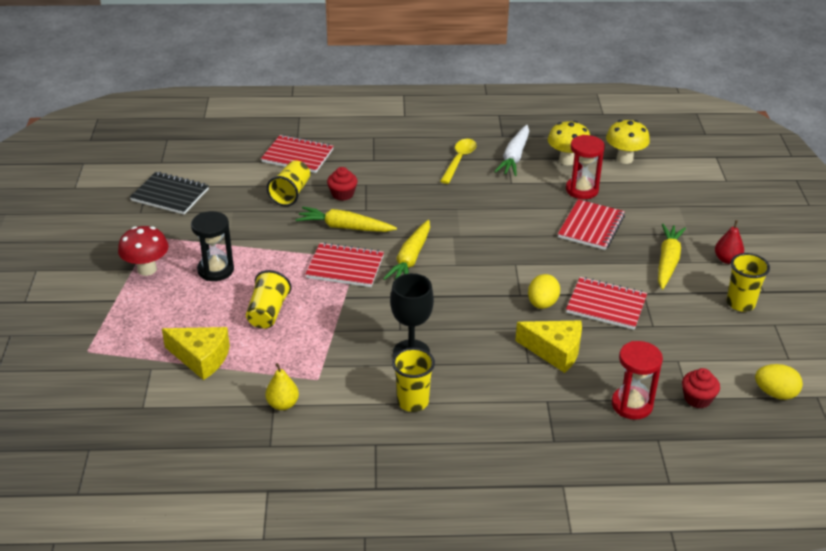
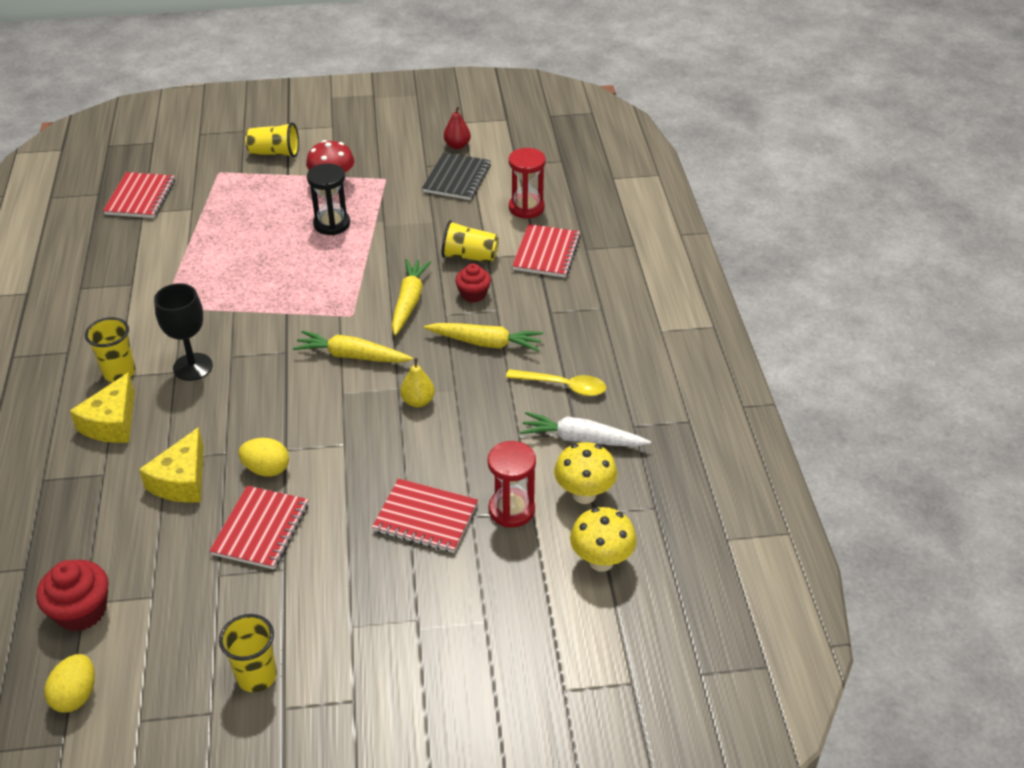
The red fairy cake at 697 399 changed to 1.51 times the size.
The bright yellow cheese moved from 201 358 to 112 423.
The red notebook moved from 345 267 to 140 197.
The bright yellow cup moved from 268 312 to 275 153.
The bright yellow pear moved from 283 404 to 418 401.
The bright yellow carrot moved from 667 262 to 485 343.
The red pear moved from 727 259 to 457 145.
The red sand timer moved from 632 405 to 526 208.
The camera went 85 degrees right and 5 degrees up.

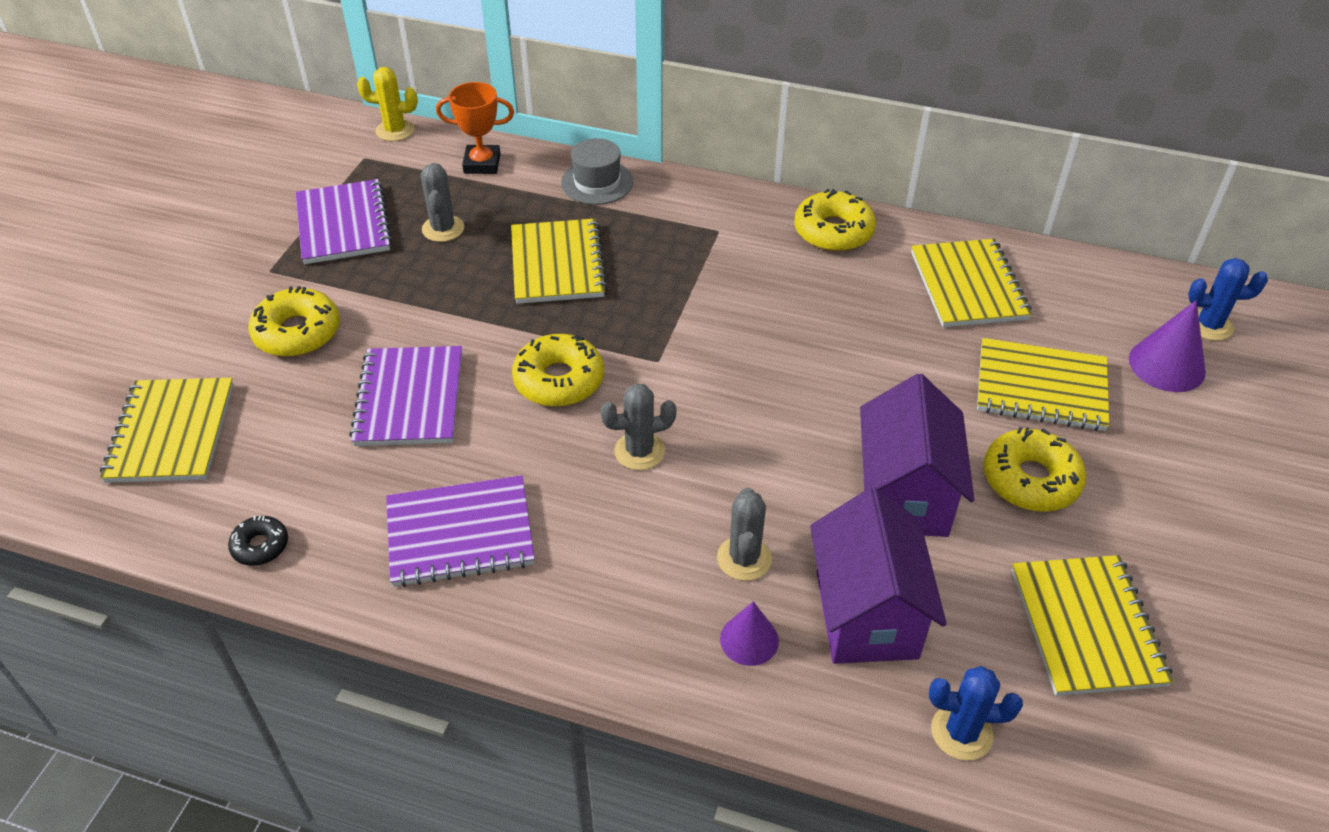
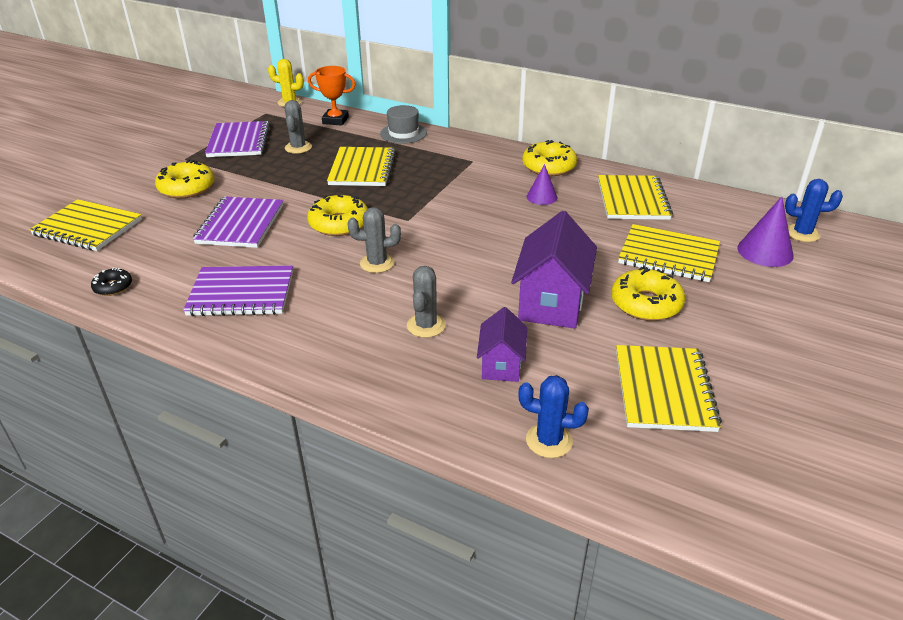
The bright yellow notebook at 171 433 turned 75 degrees counterclockwise.
The royal purple cottage at 866 614 changed to 0.58 times the size.
The royal purple cone shape moved from 749 639 to 541 197.
The camera went 10 degrees right and 10 degrees down.

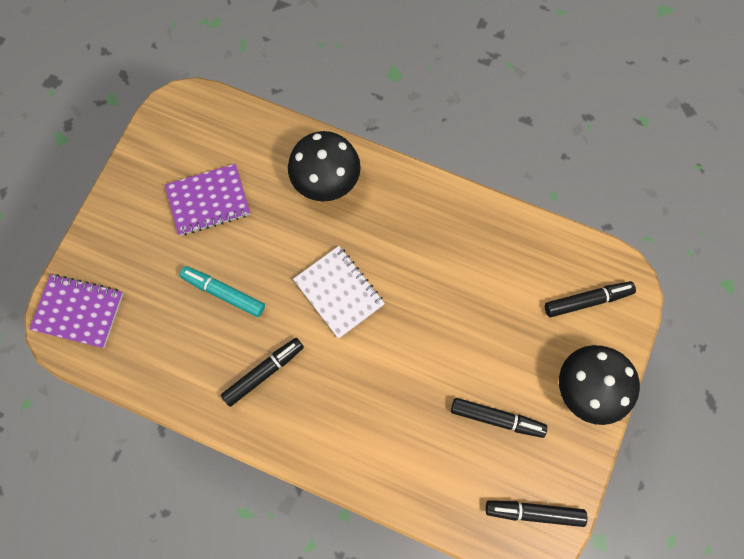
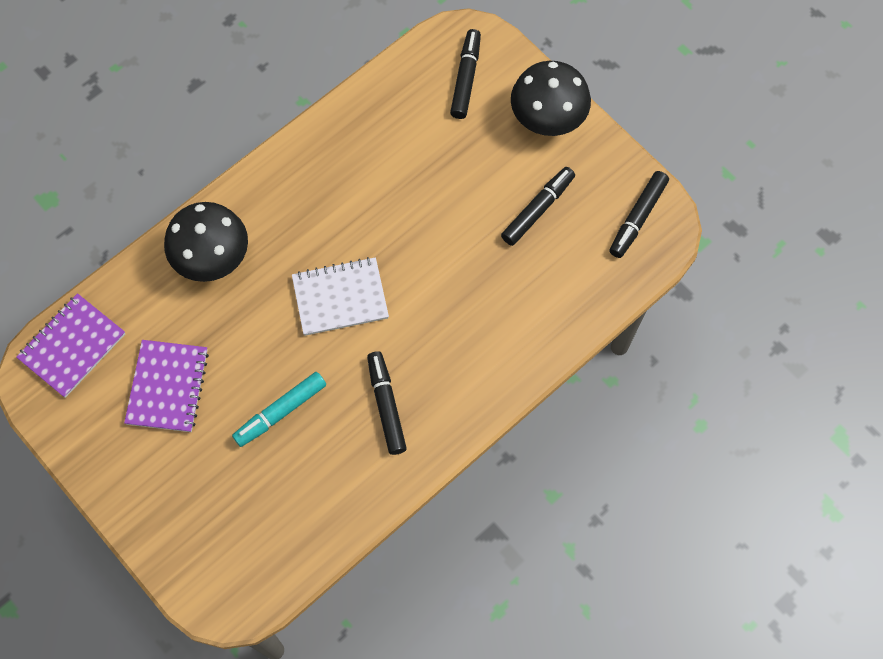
The royal purple notebook moved from 79 311 to 72 346.
The camera went 65 degrees left and 5 degrees down.

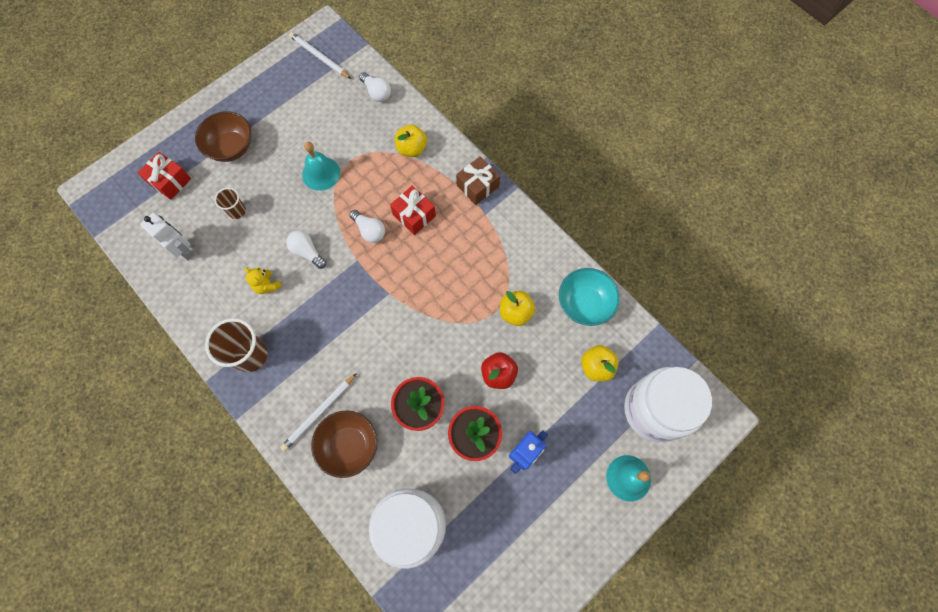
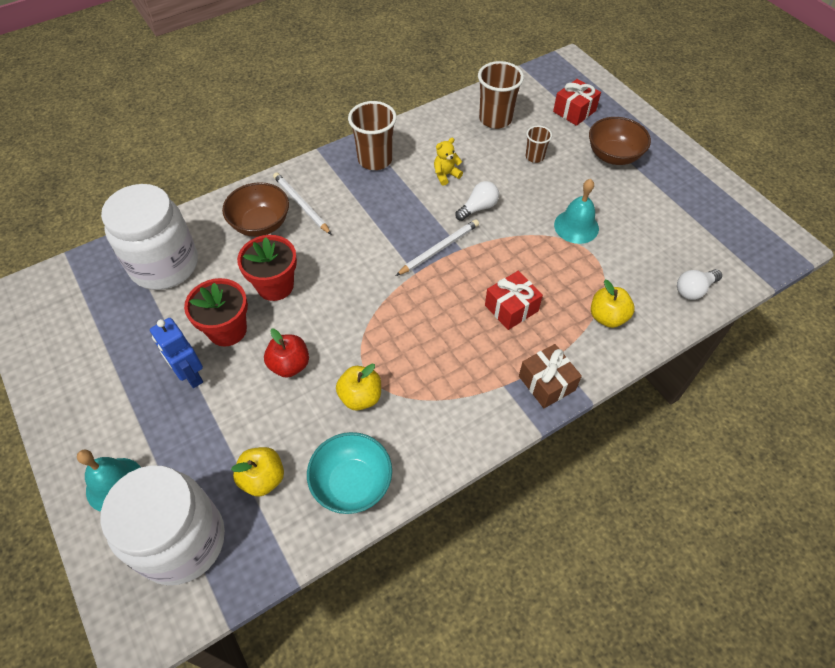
The pure white lead pencil moved from 319 57 to 439 249.
The pure white robot at 184 250 was replaced by the dark brown cup at 495 119.
The pure white lightbulb at 369 230 disappeared.
The camera went 100 degrees right and 15 degrees down.

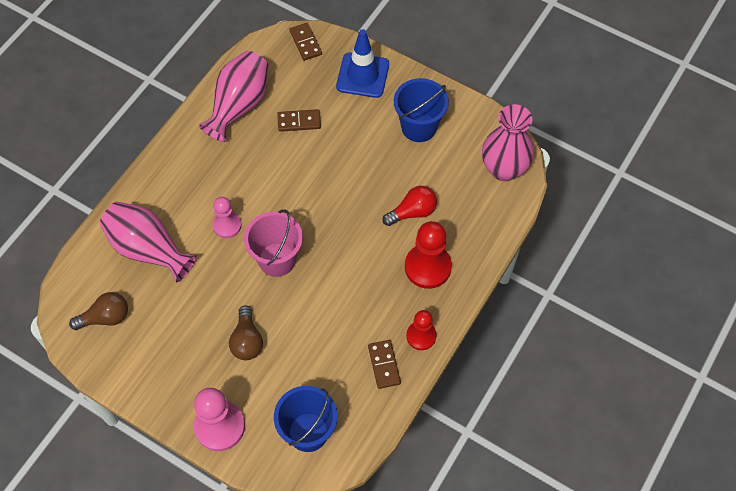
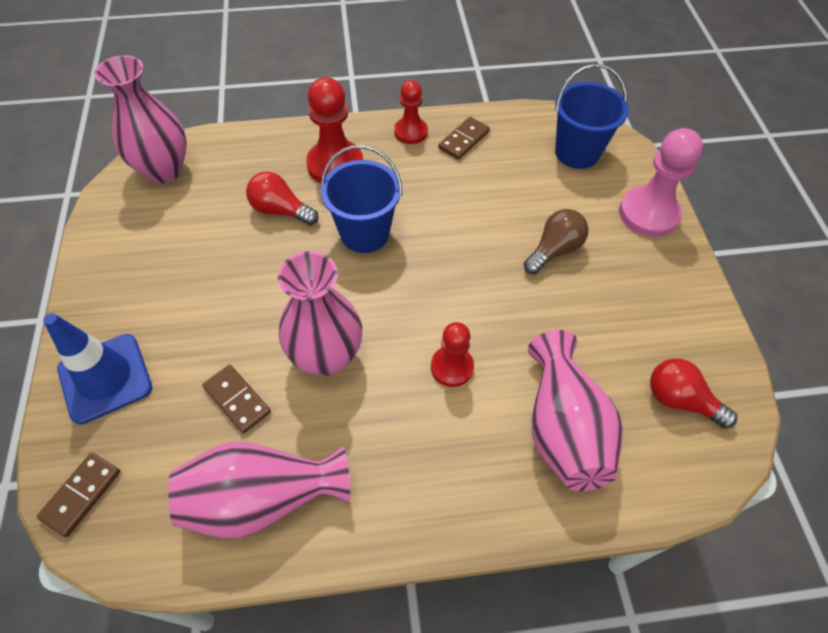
The pink tall vase at 326 356 appeared.
The royal blue pail moved from 419 127 to 364 233.
The pink game pawn at 227 225 became the red game pawn at 452 367.
The dark brown lightbulb at 105 317 became the red lightbulb at 680 400.
The pink pail at 277 259 disappeared.
The camera went 130 degrees left and 5 degrees down.

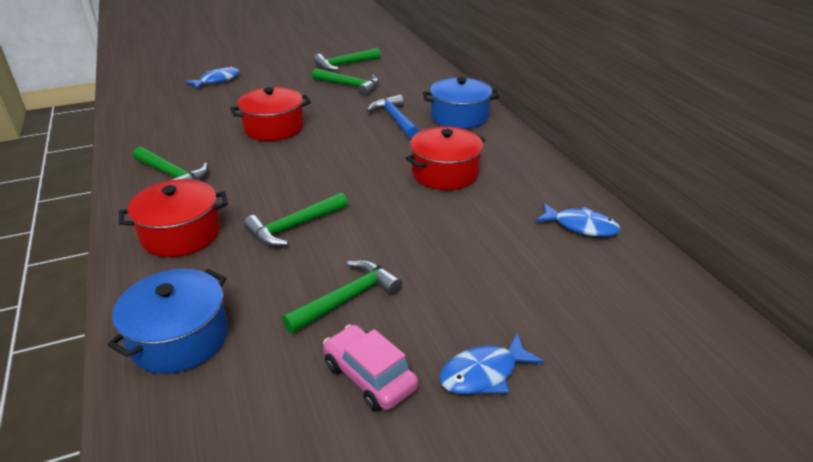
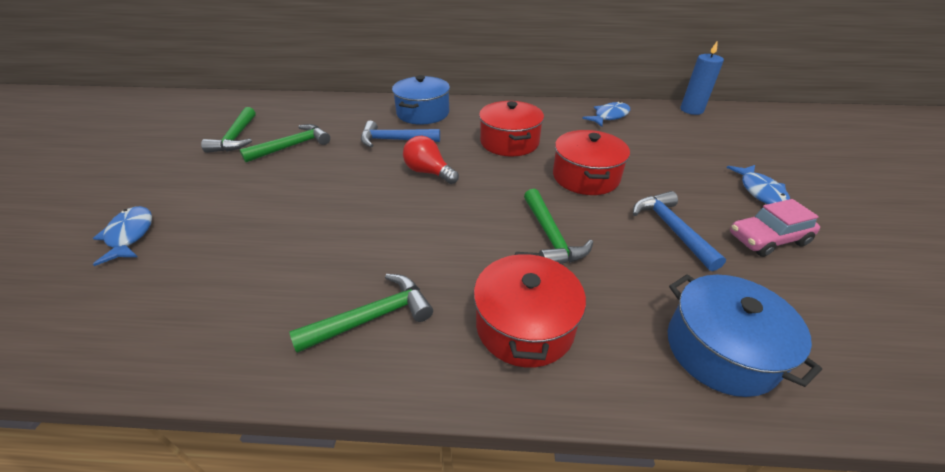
The red lightbulb at 428 172 appeared.
The red pot moved from 274 128 to 585 177.
The leaf-green carpenter's hammer at 347 299 became the royal blue carpenter's hammer at 672 229.
The royal blue pillar candle at 691 110 appeared.
The camera went 65 degrees left and 5 degrees up.

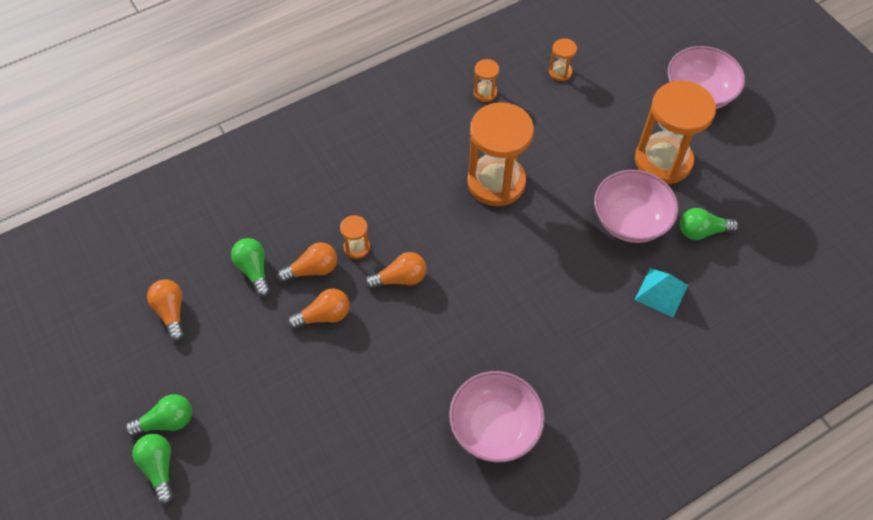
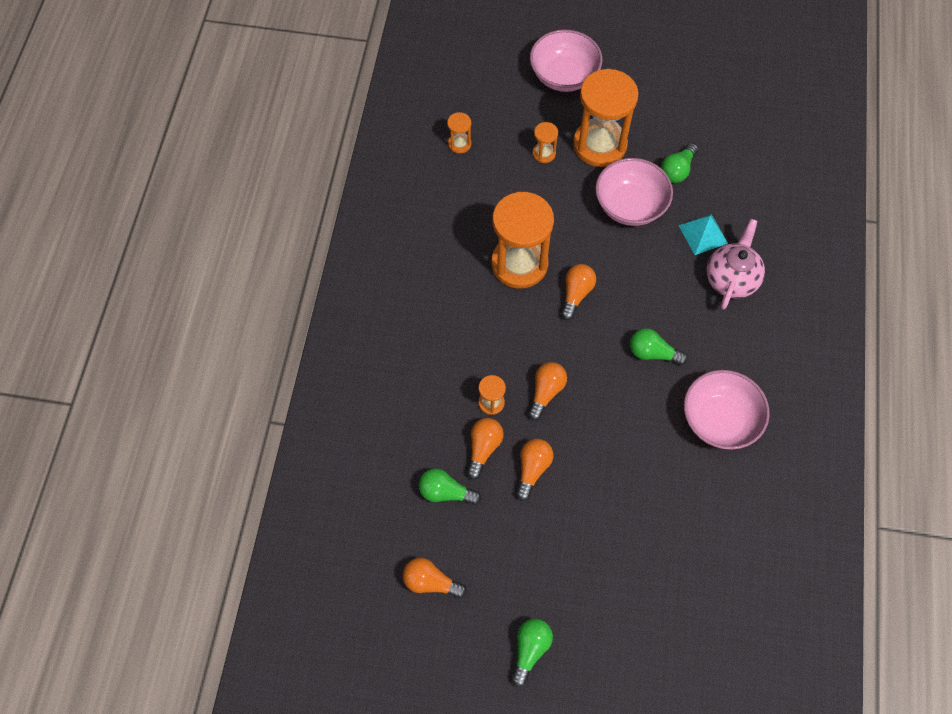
The orange sand timer moved from 485 93 to 544 153.
The orange lightbulb at 576 294 appeared.
The leaf-green lightbulb moved from 159 468 to 653 353.
The pink teapot at 731 279 appeared.
The camera went 50 degrees left and 5 degrees up.

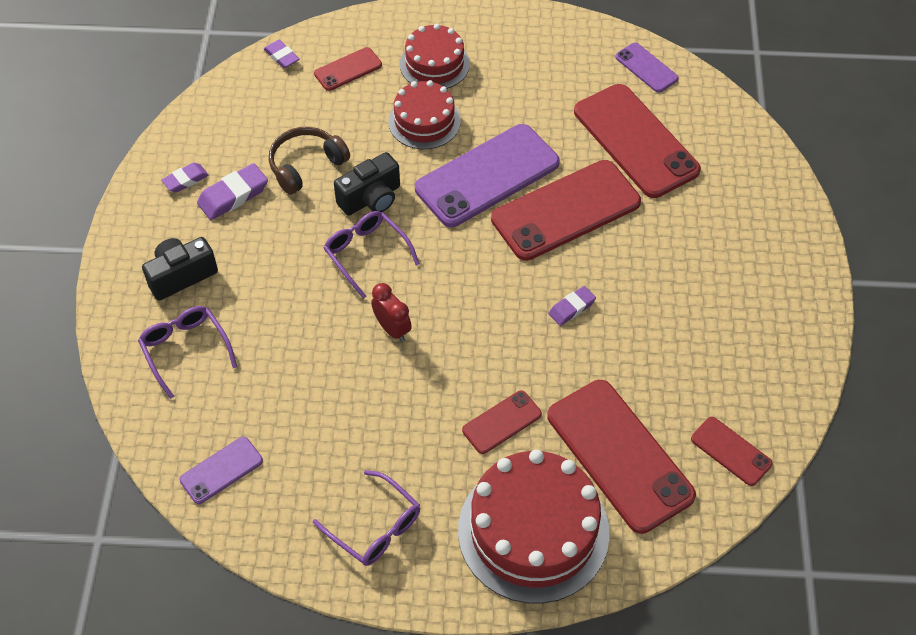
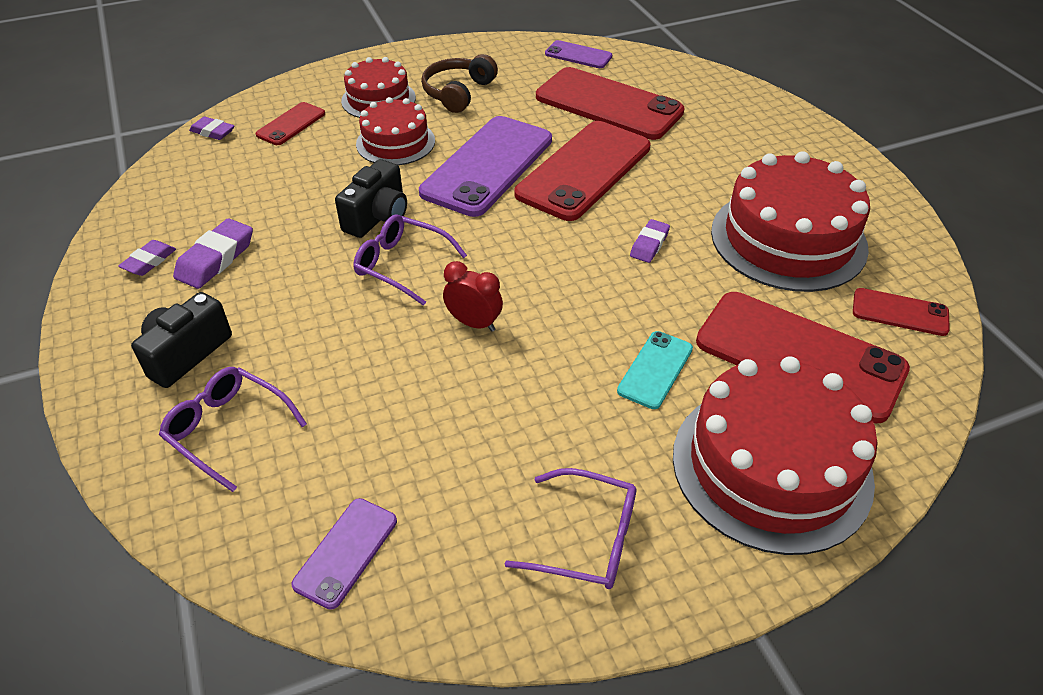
The dark brown headphones moved from 306 165 to 458 92.
The red smartphone at 501 422 became the aqua smartphone at 655 369.
The red cake at 788 239 appeared.
The camera went 25 degrees left and 10 degrees down.

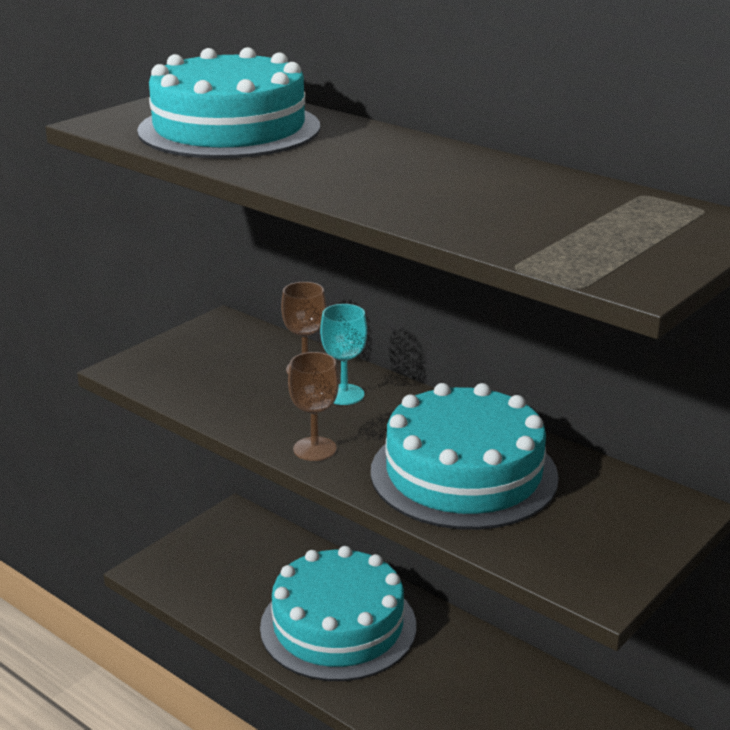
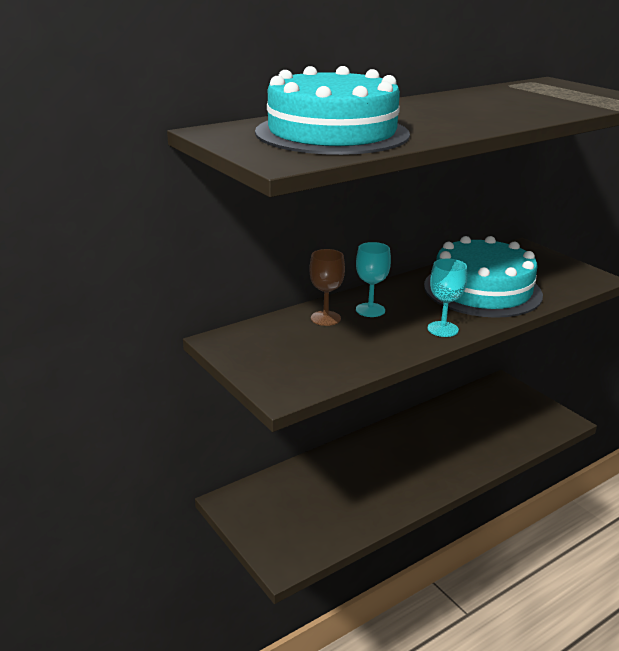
The dark brown chalice at 314 449 became the aqua chalice at 442 329.
The aqua cake at 338 626 disappeared.
The camera went 75 degrees left and 0 degrees up.

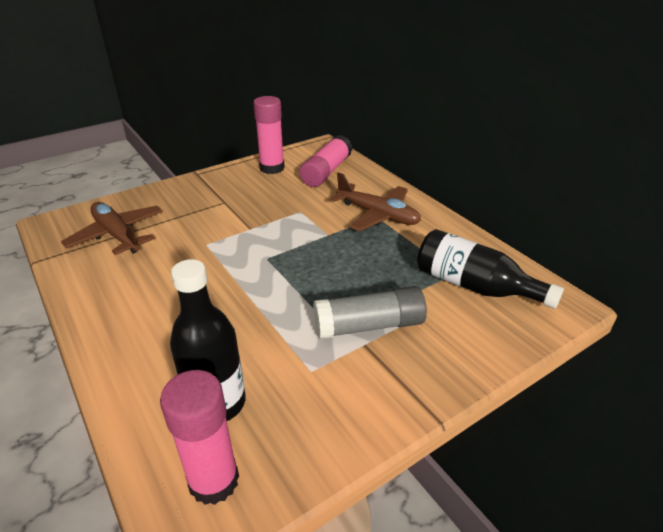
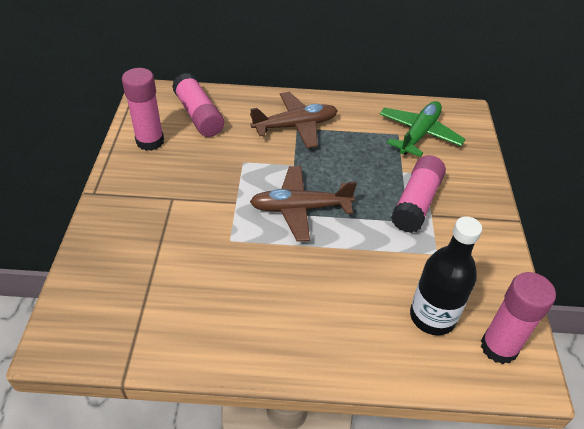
The dark brown toy plane moved from 117 235 to 300 208.
The black flask at 474 286 was replaced by the leaf-green toy plane at 419 134.
The ash-grey glue stick at 369 326 became the pink glue stick at 416 203.
The camera went 55 degrees left and 10 degrees up.

